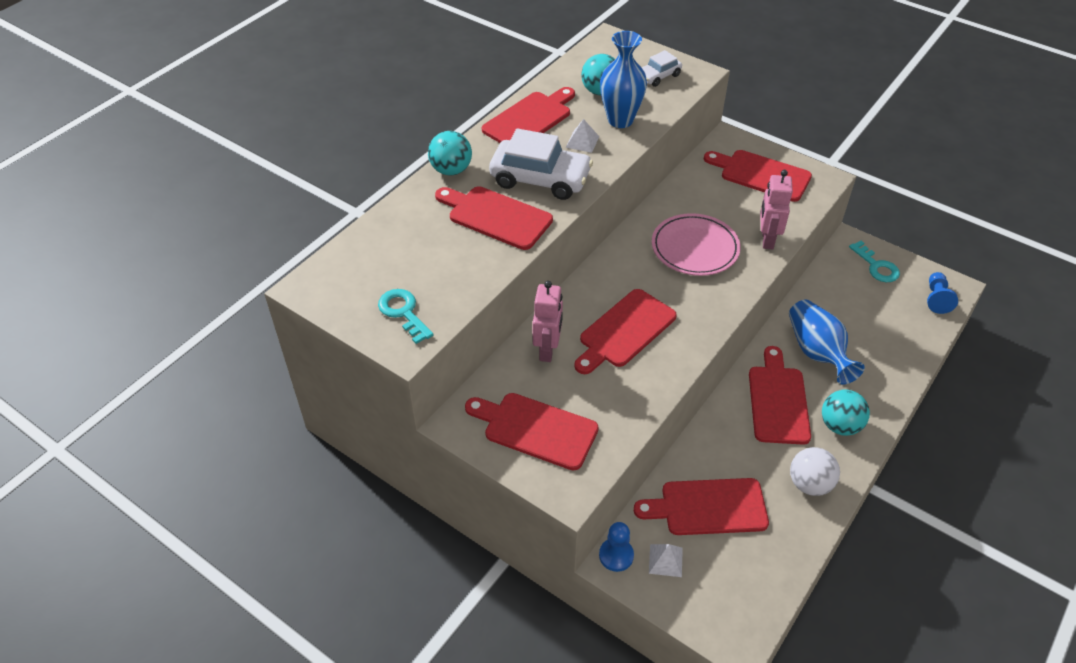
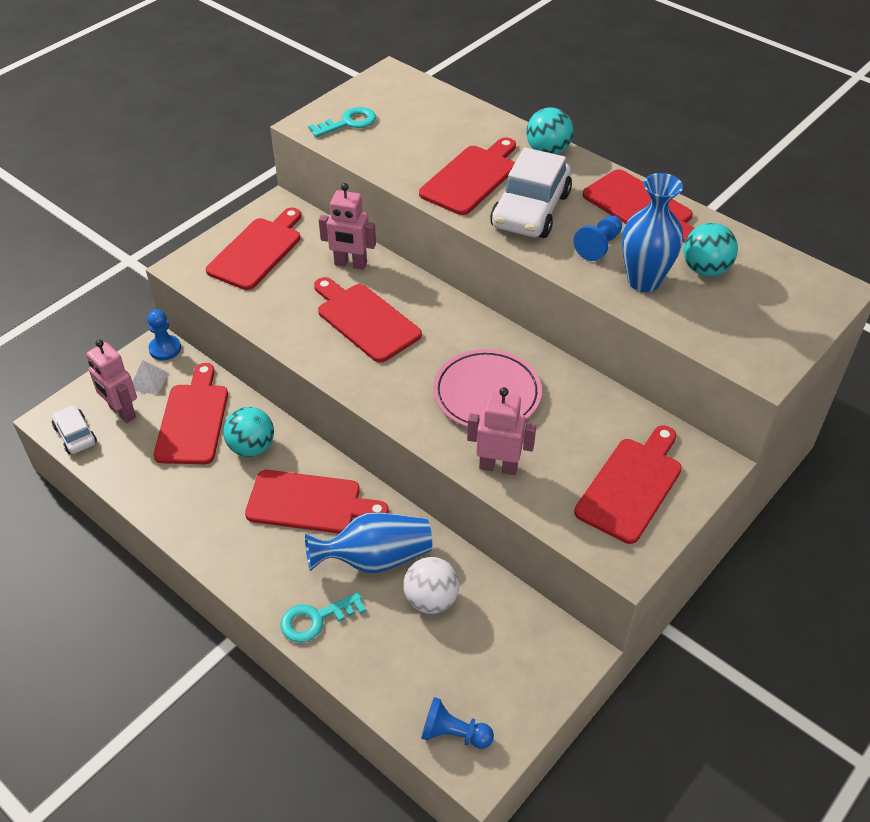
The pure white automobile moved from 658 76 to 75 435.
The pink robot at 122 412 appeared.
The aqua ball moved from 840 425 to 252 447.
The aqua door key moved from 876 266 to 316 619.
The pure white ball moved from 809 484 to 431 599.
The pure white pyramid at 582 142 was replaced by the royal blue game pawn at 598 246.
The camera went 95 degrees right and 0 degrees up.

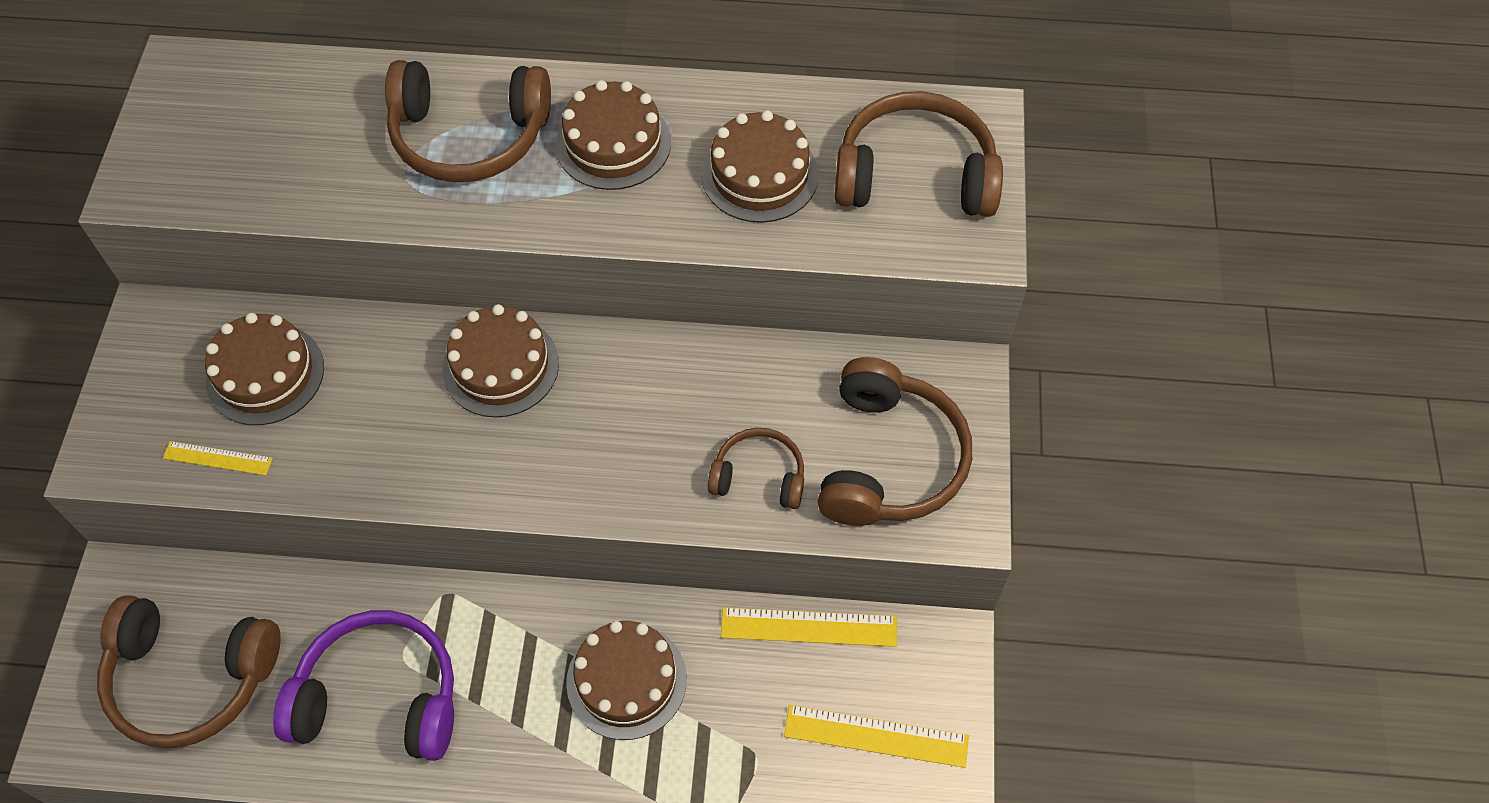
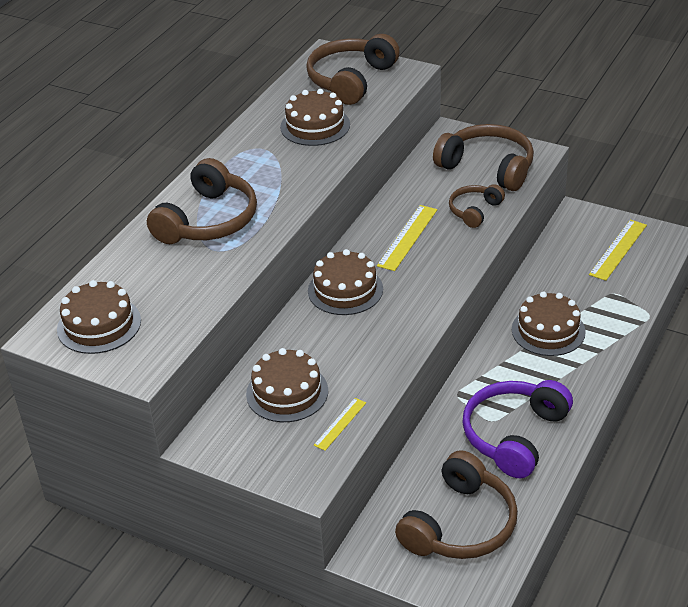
The dark brown cake moved from 613 143 to 99 325.
The bright yellow straightedge moved from 809 627 to 408 237.
The camera went 65 degrees left and 20 degrees down.

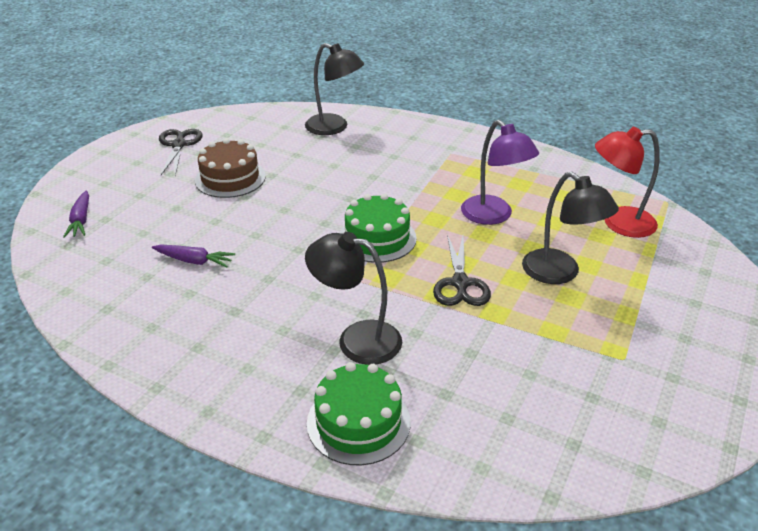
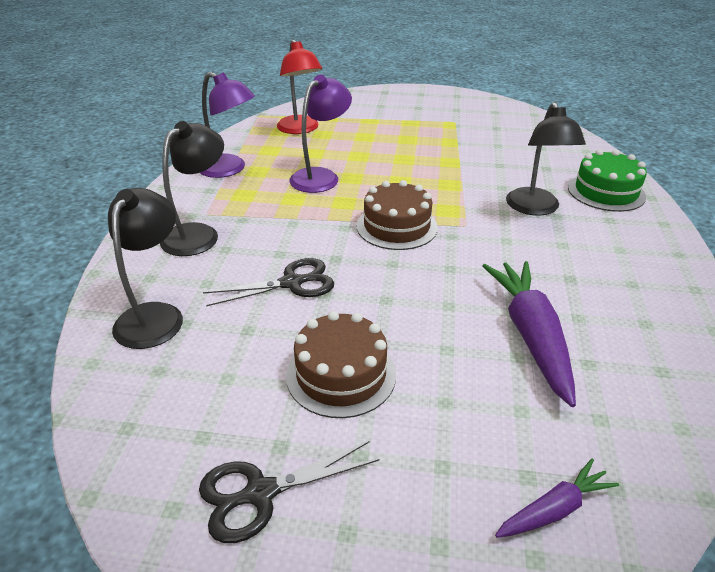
The black reading lamp moved from 559 273 to 198 234.
The royal purple reading lamp at 229 169 appeared.
The black pair of scissors moved from 460 283 to 292 283.
The leaf-green cake at 377 238 became the dark brown cake at 396 226.
The royal purple carrot at 194 261 changed to 1.87 times the size.
The camera went 110 degrees left and 0 degrees up.

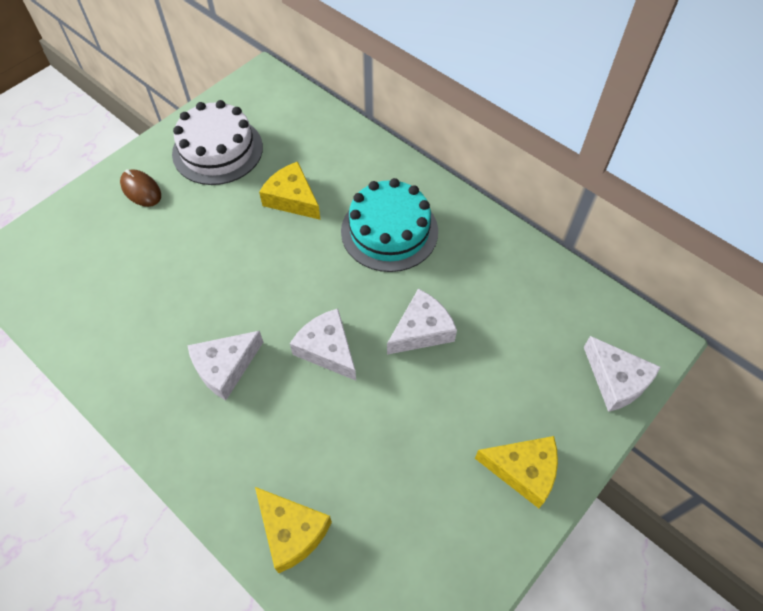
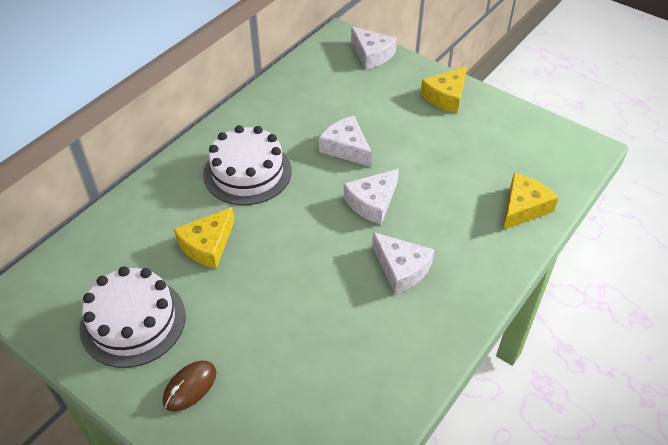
The aqua cake at 389 231 became the pure white cake at 247 172.
The pure white cheese at 616 380 turned 90 degrees clockwise.
The bright yellow cheese at 523 470 turned 150 degrees counterclockwise.
The camera went 95 degrees left and 10 degrees down.

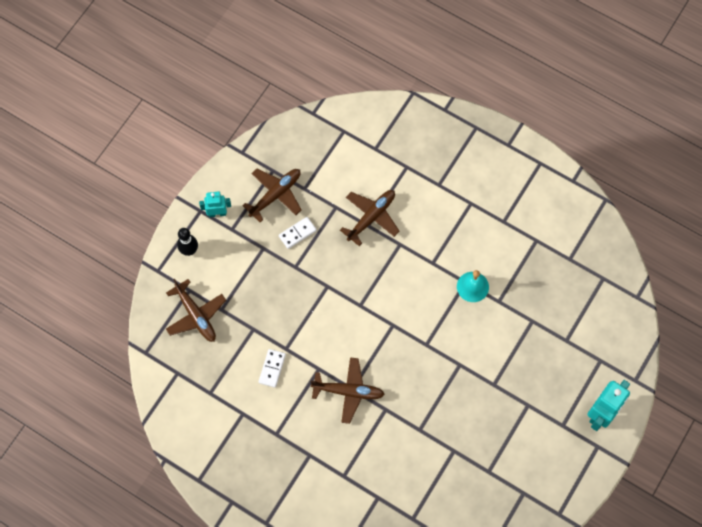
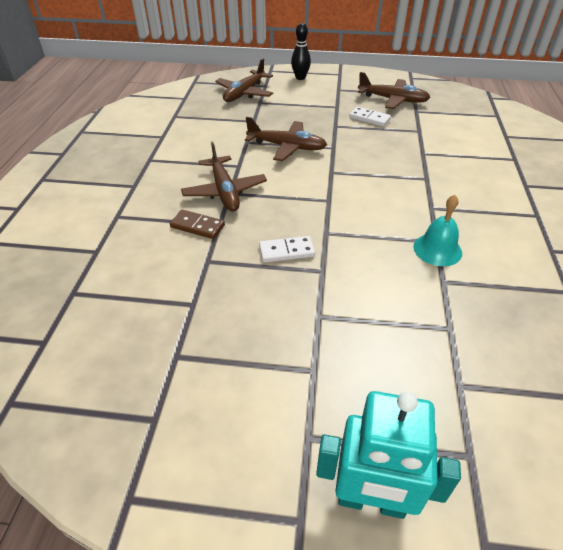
The dark brown domino at 197 226 appeared.
The dark brown toy plane moved from 371 217 to 287 147.
The pure white domino moved from 272 368 to 286 251.
The aqua robot at 217 213 disappeared.
The camera went 65 degrees right and 25 degrees down.

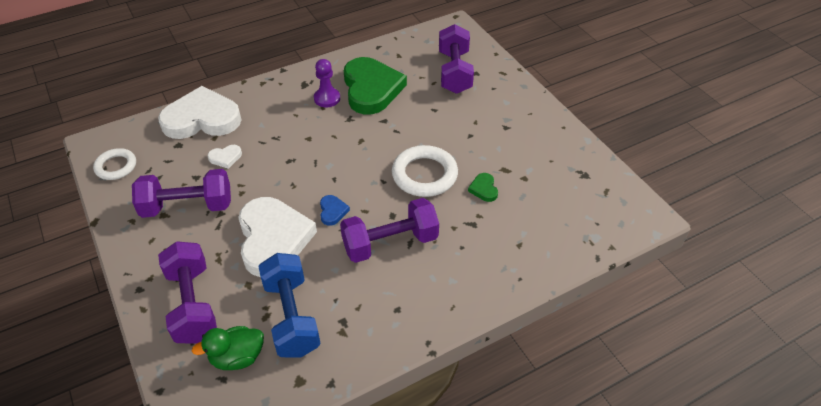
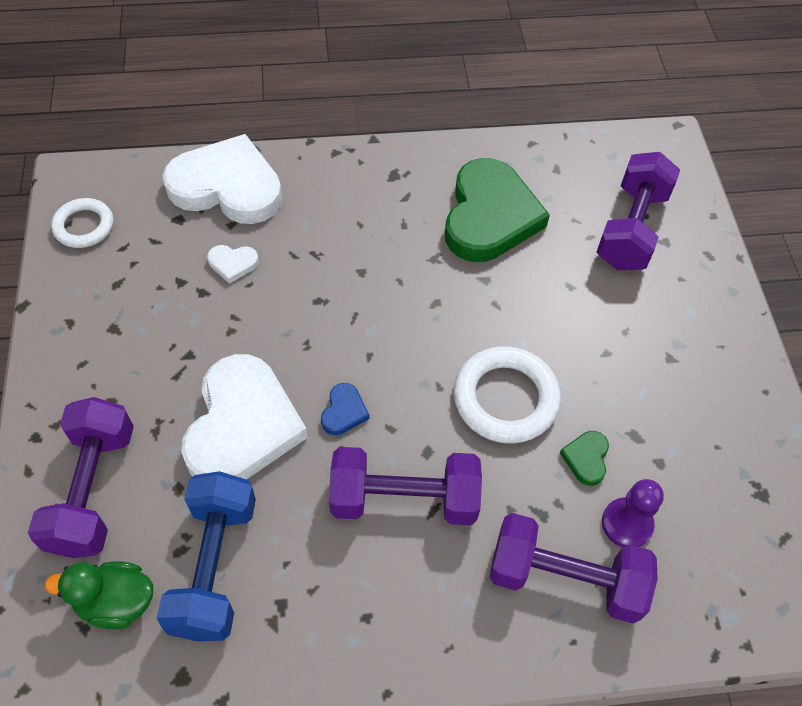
The royal purple free weight moved from 187 206 to 565 578.
The royal purple game pawn moved from 327 98 to 627 524.
The camera went 20 degrees right and 10 degrees up.

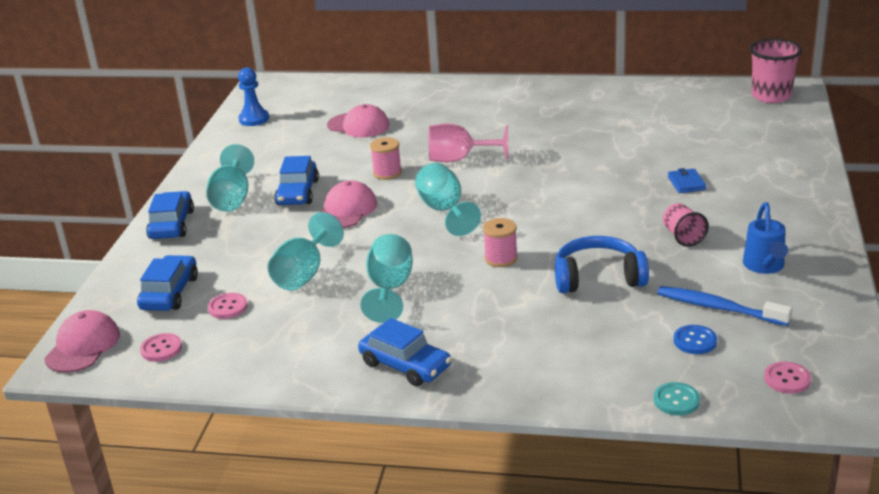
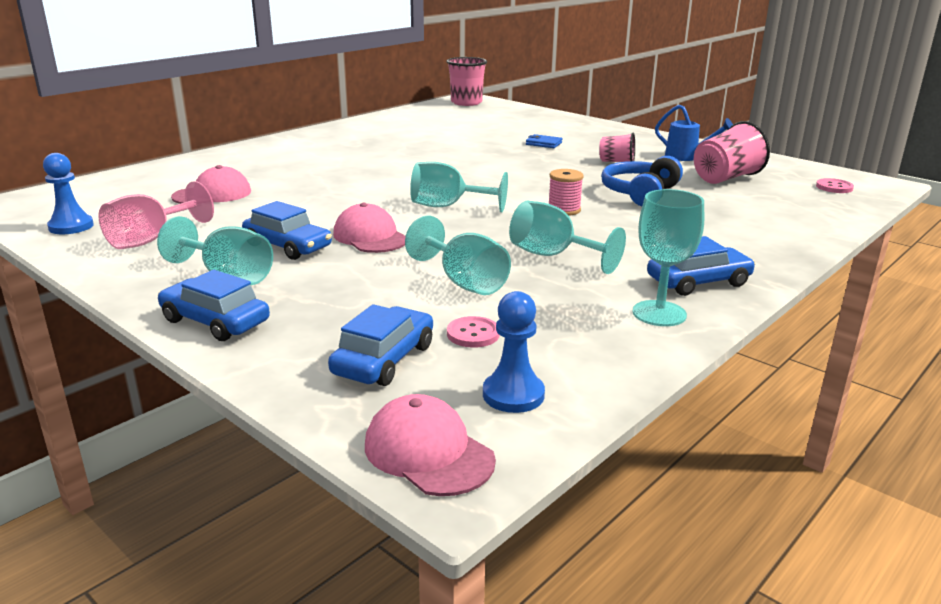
The pink chalice moved from 459 159 to 151 239.
The royal blue automobile at 170 293 turned 75 degrees clockwise.
The pink shirt button at 161 349 was replaced by the royal blue game pawn at 513 395.
The aqua chalice at 659 313 appeared.
The royal blue dental brush at 718 308 was replaced by the pink cup at 725 178.
The pink spool at 387 173 disappeared.
The aqua shirt button at 676 400 disappeared.
The royal blue shirt button at 695 341 disappeared.
The camera went 60 degrees left and 5 degrees down.

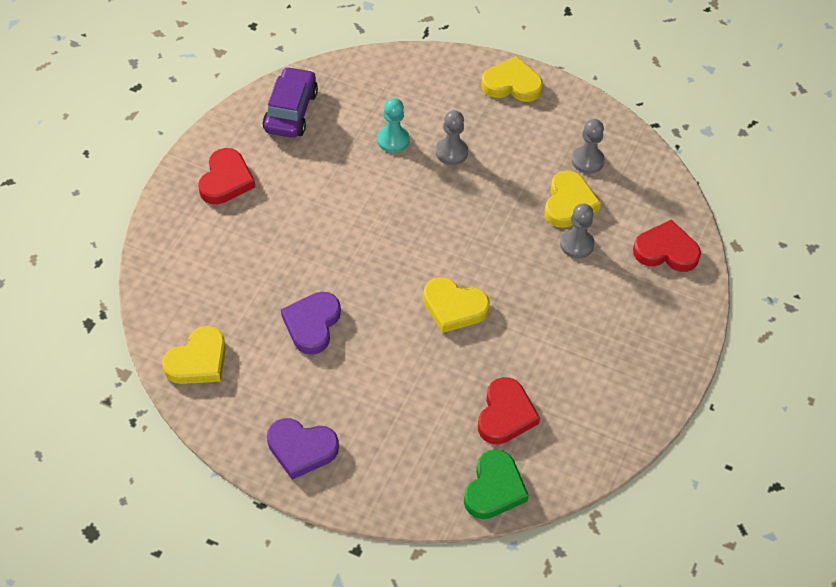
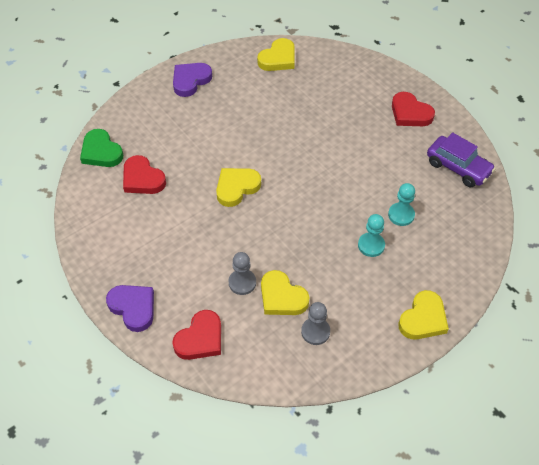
The royal purple heart shape moved from 312 324 to 133 308.
The bright yellow heart shape at 198 361 turned 120 degrees counterclockwise.
The ash-grey game pawn at 451 152 became the aqua game pawn at 371 245.
The camera went 120 degrees right and 0 degrees up.

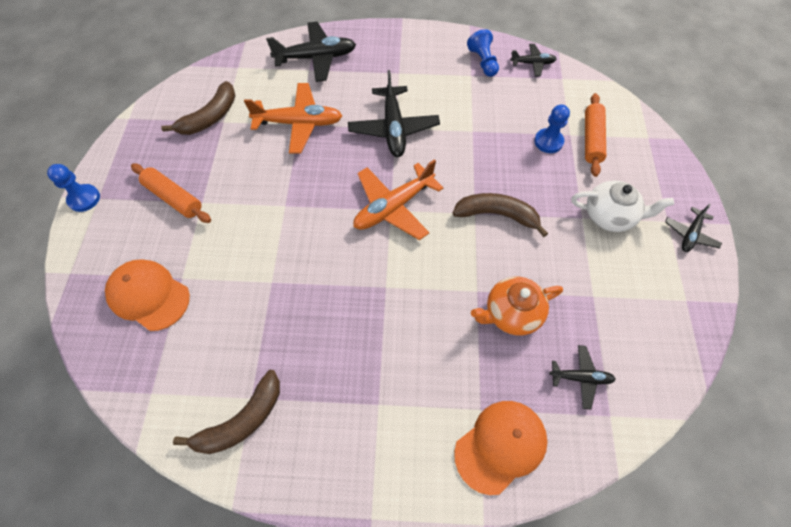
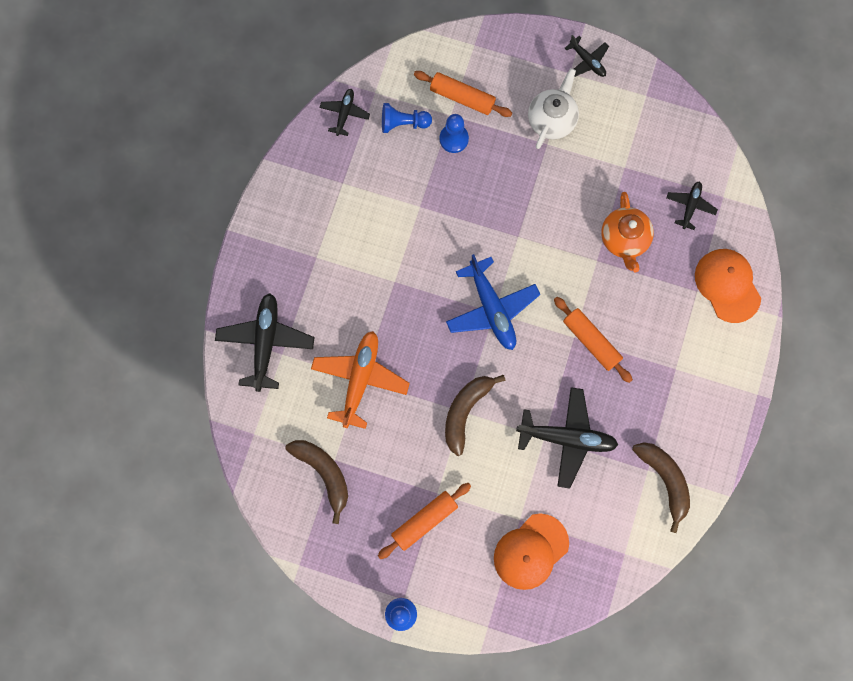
The royal blue game pawn moved from 483 62 to 403 123.
The dark brown banana fruit moved from 497 215 to 465 411.
The orange toy plane at 393 207 became the royal blue toy plane at 491 308.
The black toy plane moved from 393 128 to 567 438.
The orange dough roller at 591 341 appeared.
The camera went 75 degrees left and 15 degrees up.

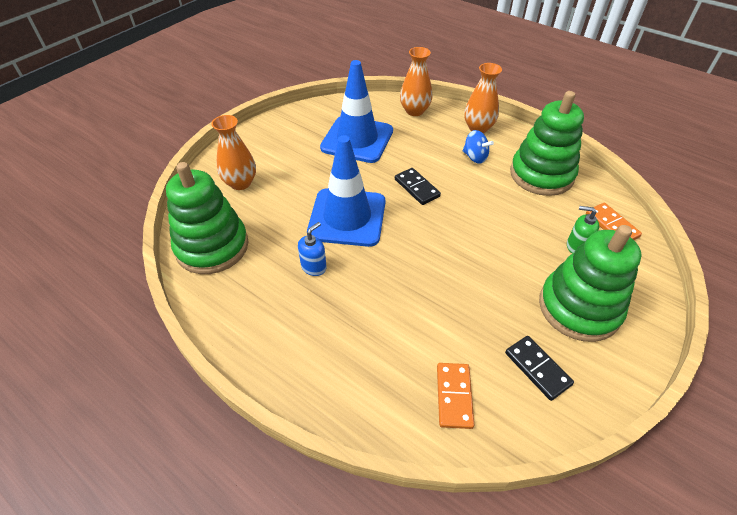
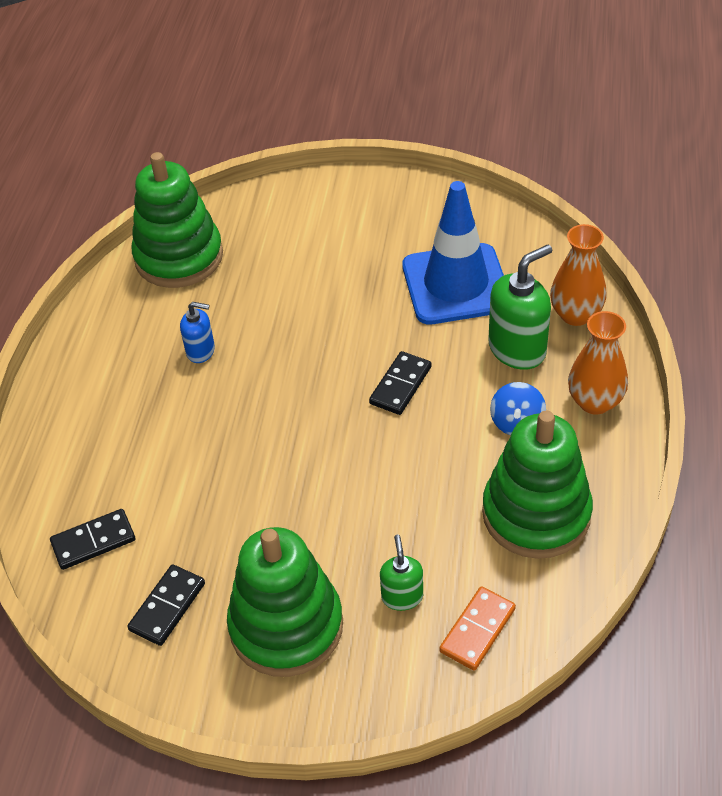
The orange domino at 454 396 became the black domino at 93 541.
The leaf-green soap pump at 517 349 appeared.
The orange tall vase at 240 183 disappeared.
The royal blue traffic cone at 347 217 disappeared.
The camera went 65 degrees right and 0 degrees up.

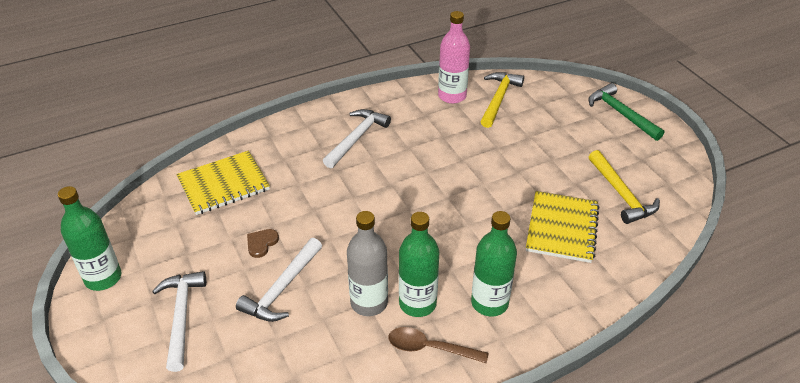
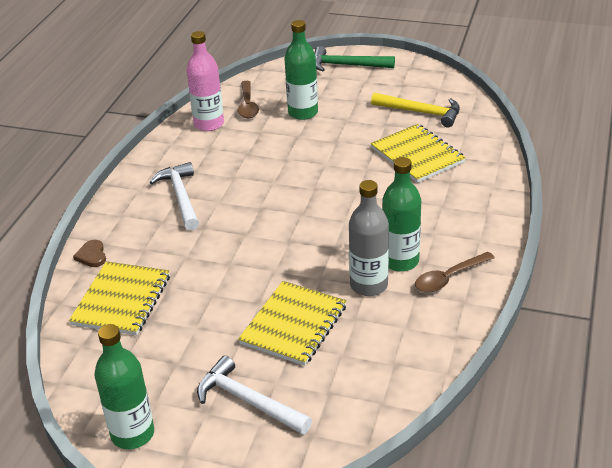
The dark brown heart shape moved from 261 243 to 92 255.
The bright yellow carpenter's hammer at 498 99 was replaced by the dark brown tablespoon at 248 105.
The pure white carpenter's hammer at 282 288 was replaced by the bright yellow notebook at 294 325.
The leaf-green flask moved from 489 303 to 303 113.
The camera went 45 degrees left and 5 degrees down.

